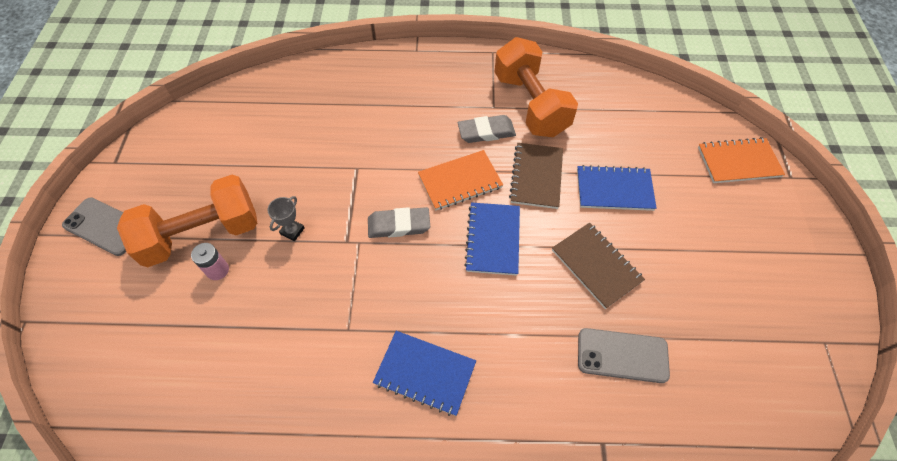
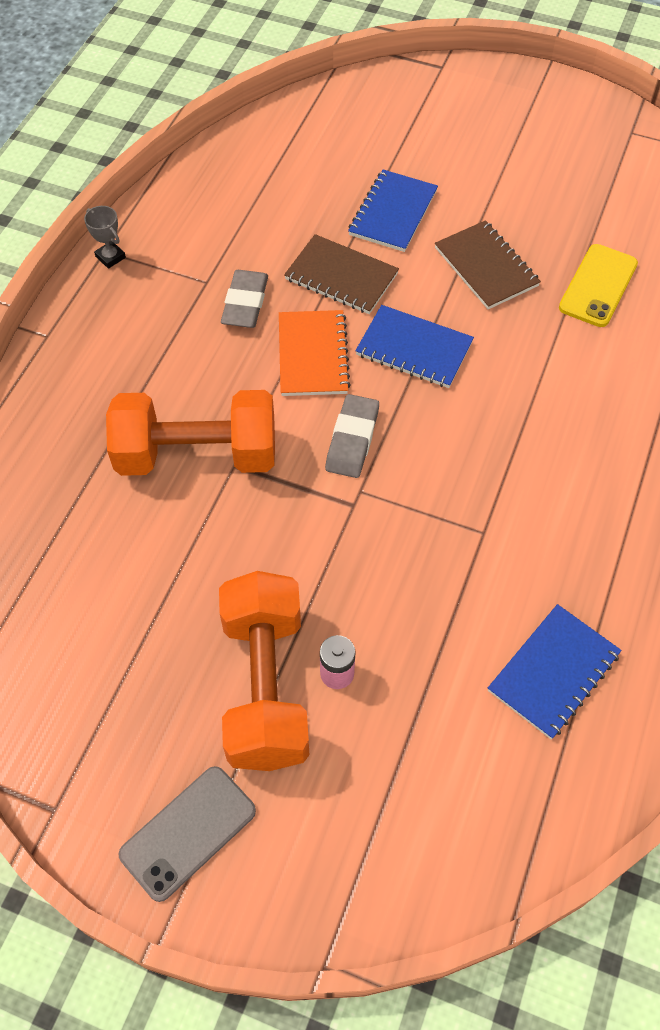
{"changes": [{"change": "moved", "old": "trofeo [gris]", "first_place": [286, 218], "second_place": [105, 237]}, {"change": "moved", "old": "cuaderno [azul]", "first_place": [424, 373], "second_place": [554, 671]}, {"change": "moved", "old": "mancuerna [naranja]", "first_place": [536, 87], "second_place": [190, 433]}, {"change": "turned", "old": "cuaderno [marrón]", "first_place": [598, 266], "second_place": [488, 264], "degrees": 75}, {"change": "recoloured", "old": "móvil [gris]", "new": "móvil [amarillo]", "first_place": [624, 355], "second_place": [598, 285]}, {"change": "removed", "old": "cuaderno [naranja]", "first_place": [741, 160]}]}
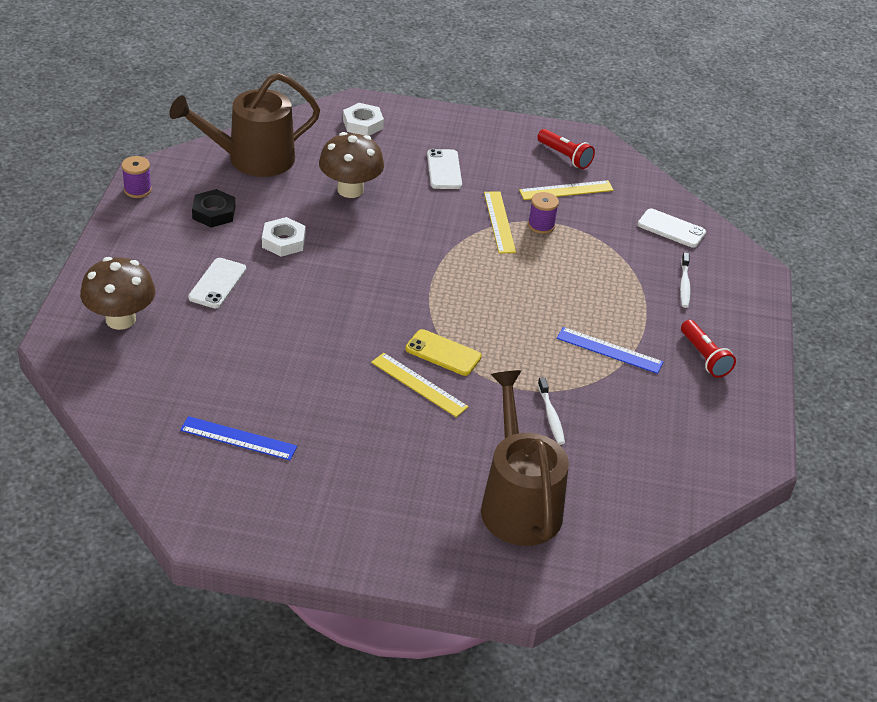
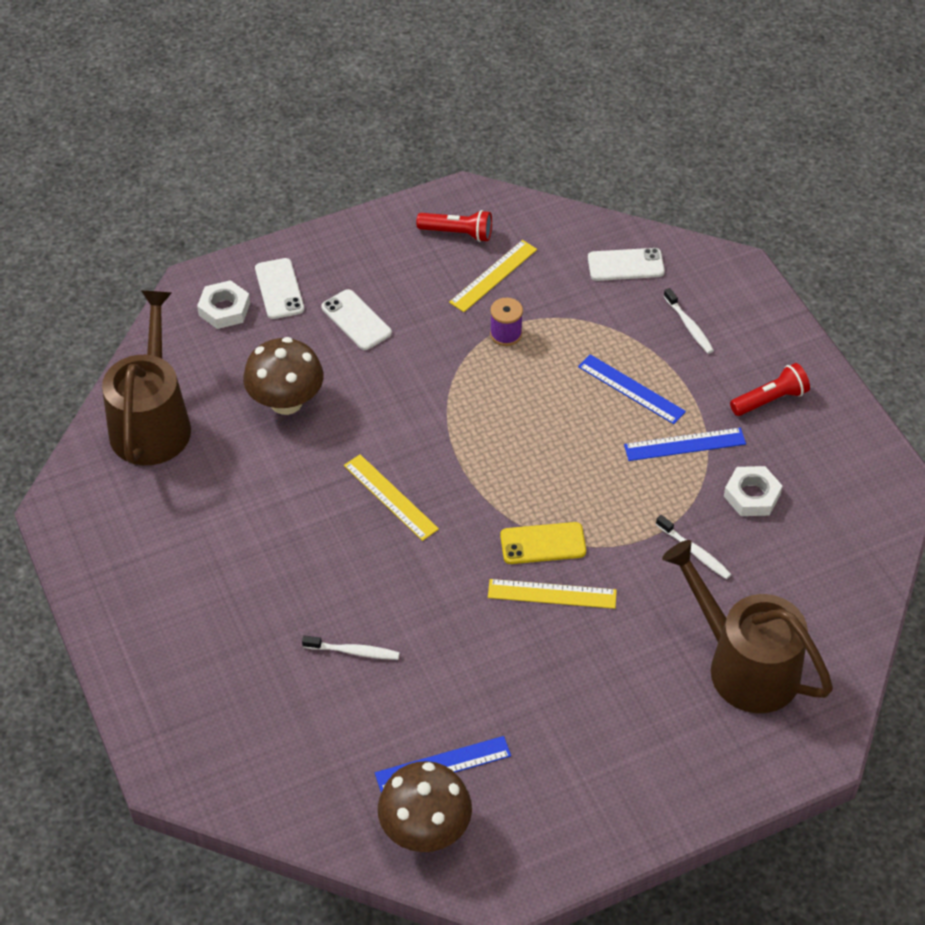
{"changes": [{"change": "moved", "old": "seta [marrón]", "first_place": [117, 293], "second_place": [425, 806]}, {"change": "removed", "old": "carrete [morado]", "first_place": [137, 177]}, {"change": "turned", "old": "regadera [marrón]", "first_place": [245, 125], "second_place": [146, 378], "degrees": 150}, {"change": "moved", "old": "móvil [blanco]", "first_place": [217, 283], "second_place": [279, 288]}, {"change": "removed", "old": "tuerca [negro]", "first_place": [213, 208]}, {"change": "moved", "old": "tuerca [blanco]", "first_place": [283, 237], "second_place": [753, 491]}, {"change": "moved", "old": "regla [amarillo]", "first_place": [500, 222], "second_place": [391, 497]}, {"change": "turned", "old": "lámpara de mano [rojo]", "first_place": [708, 349], "second_place": [770, 389], "degrees": -60}, {"change": "added", "new": "cepillo de dientes [blanco]", "second_place": [351, 647]}, {"change": "added", "new": "regla [azul]", "second_place": [632, 389]}]}
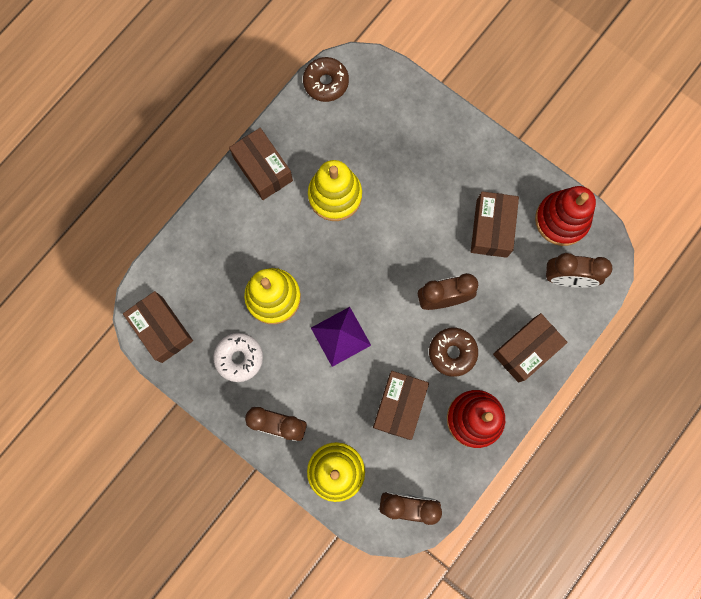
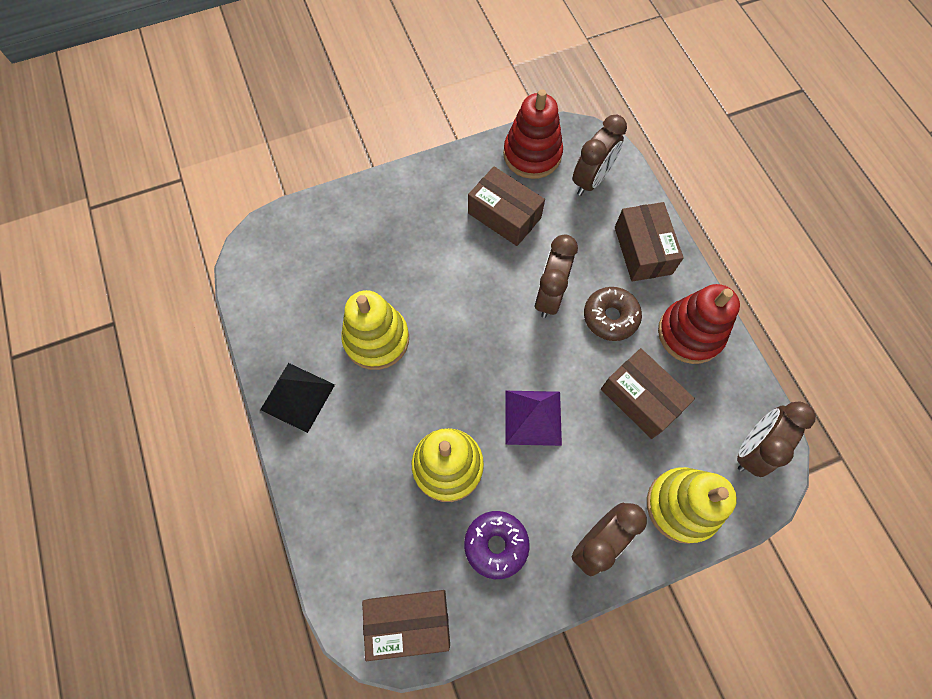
{"changes": [{"change": "recoloured", "old": "rosquilla [blanco]", "new": "rosquilla [morado]", "first_place": [238, 357], "second_place": [497, 545]}, {"change": "replaced", "old": "caja [marrón]", "new": "pirámide [negro]", "first_place": [261, 164], "second_place": [297, 398]}, {"change": "removed", "old": "rosquilla [marrón]", "first_place": [326, 79]}]}
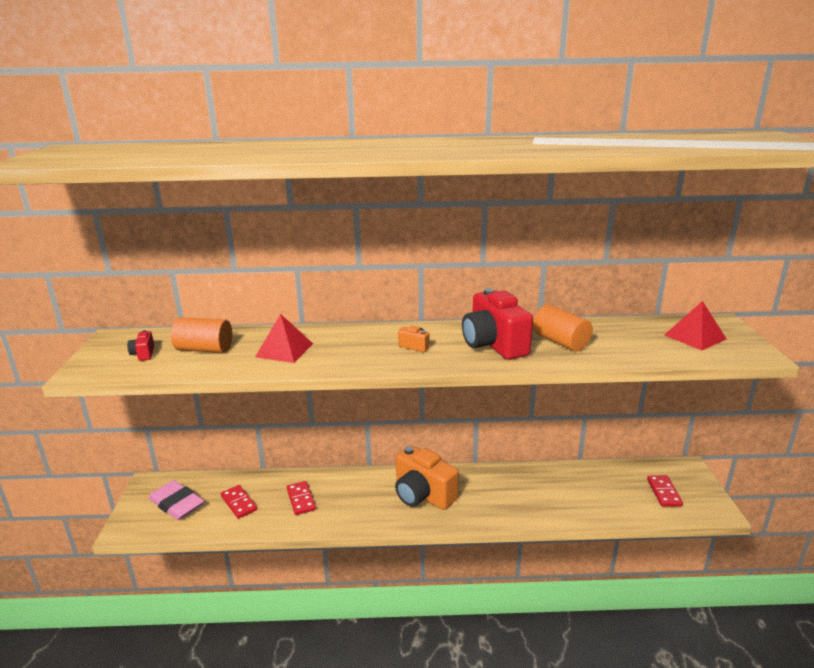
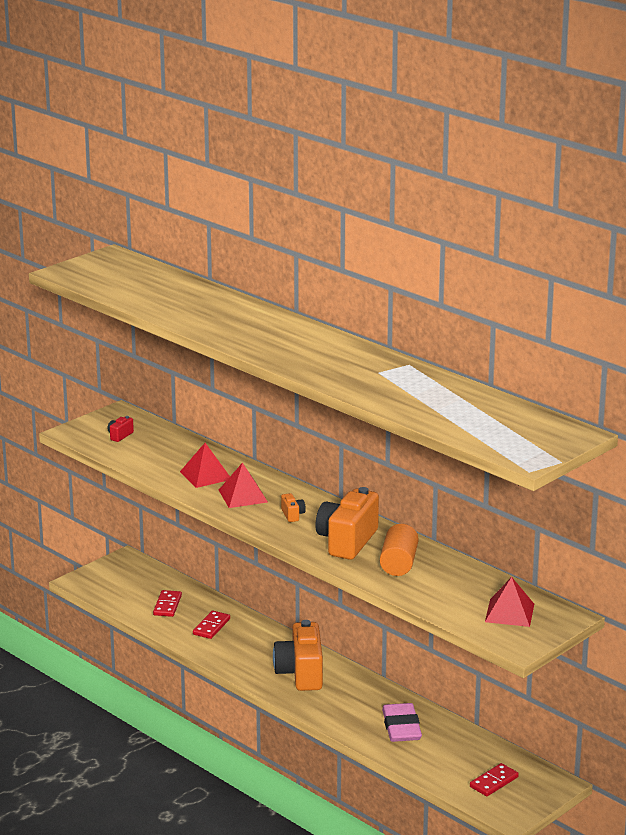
{"changes": [{"change": "moved", "old": "goma de borrar [rosa]", "first_place": [176, 500], "second_place": [402, 722]}, {"change": "removed", "old": "cilindro [naranja]", "first_place": [201, 335]}, {"change": "recoloured", "old": "cámara [rojo]", "new": "cámara [naranja]", "first_place": [497, 324], "second_place": [347, 523]}, {"change": "added", "new": "pirámide [rojo]", "second_place": [243, 485]}]}
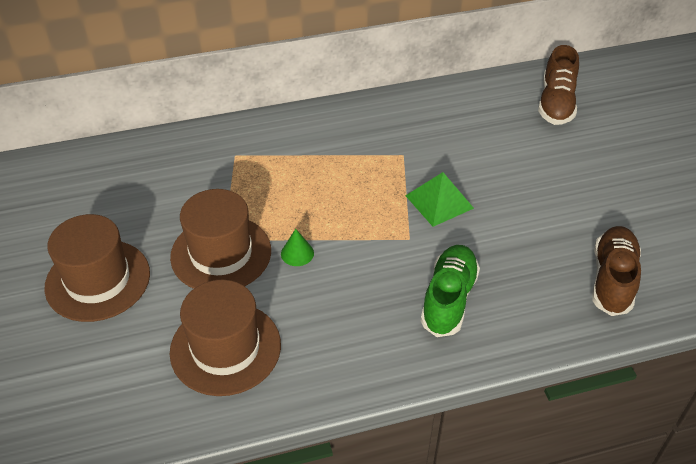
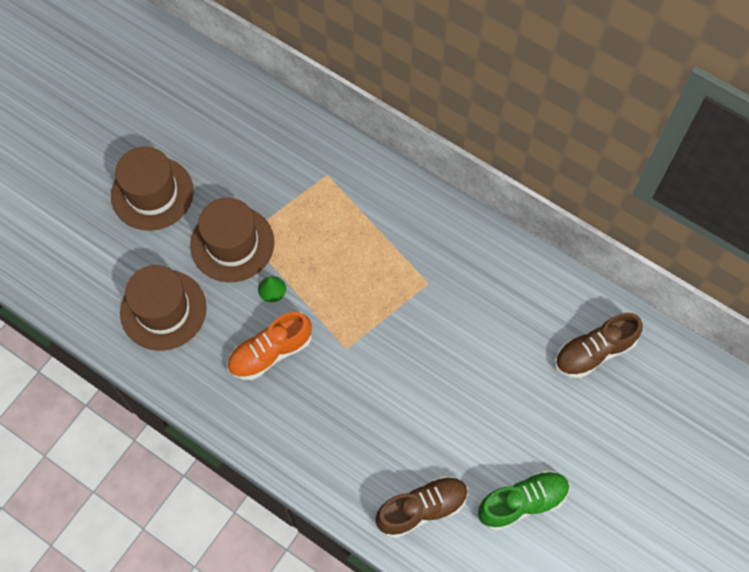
{"changes": [{"change": "removed", "old": "pirámide [verde]", "first_place": [439, 199]}, {"change": "moved", "old": "zapato [verde]", "first_place": [450, 291], "second_place": [524, 500]}, {"change": "added", "new": "zapato [naranja]", "second_place": [269, 346]}]}
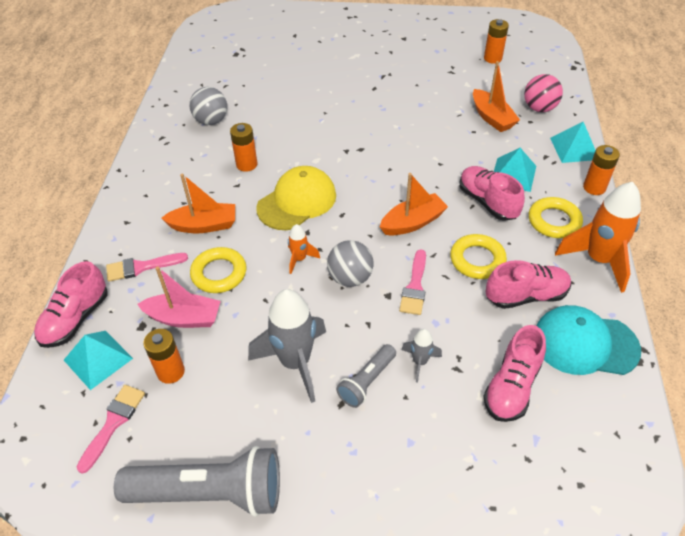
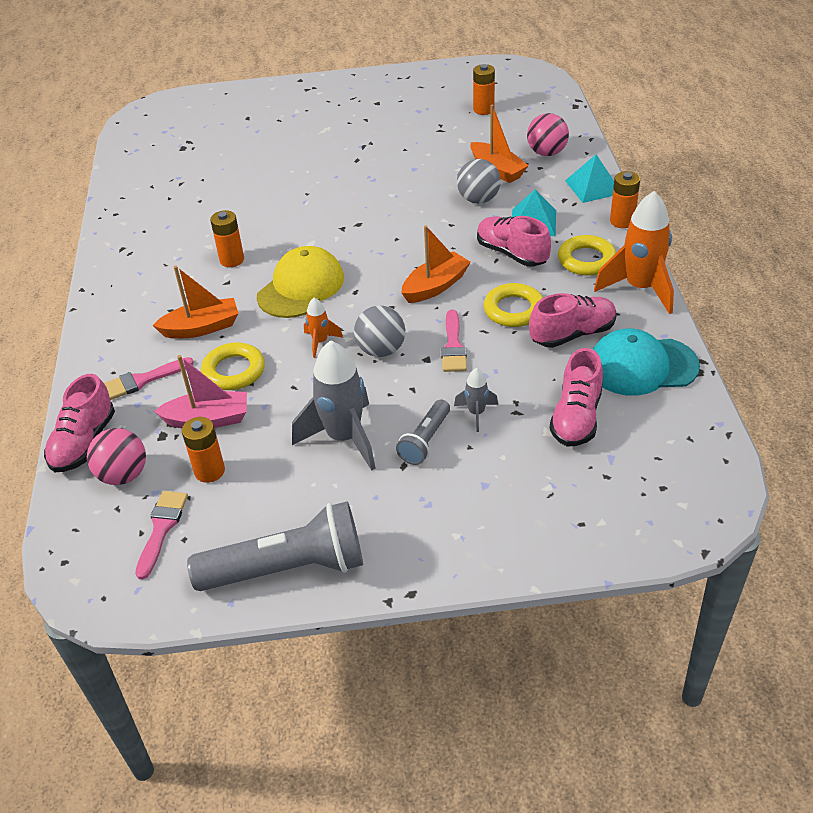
{"changes": [{"change": "replaced", "old": "pirámide [turquesa]", "new": "pelota [rosa]", "first_place": [98, 360], "second_place": [116, 456]}, {"change": "moved", "old": "pelota [gris]", "first_place": [208, 106], "second_place": [479, 181]}]}
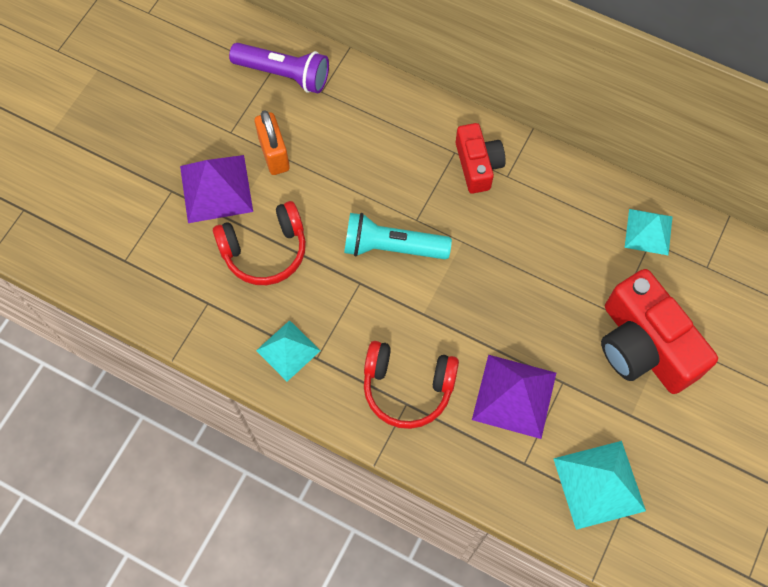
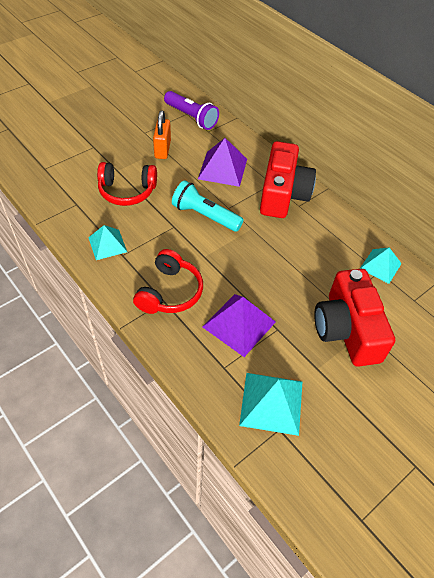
{"changes": [{"change": "moved", "old": "pirámide [morado]", "first_place": [216, 189], "second_place": [222, 162]}, {"change": "turned", "old": "auriculares [rojo]", "first_place": [411, 385], "second_place": [168, 281], "degrees": -105}, {"change": "resized", "old": "cámara [rojo]", "first_place": [481, 158], "second_place": [288, 179], "factor": 1.7}]}
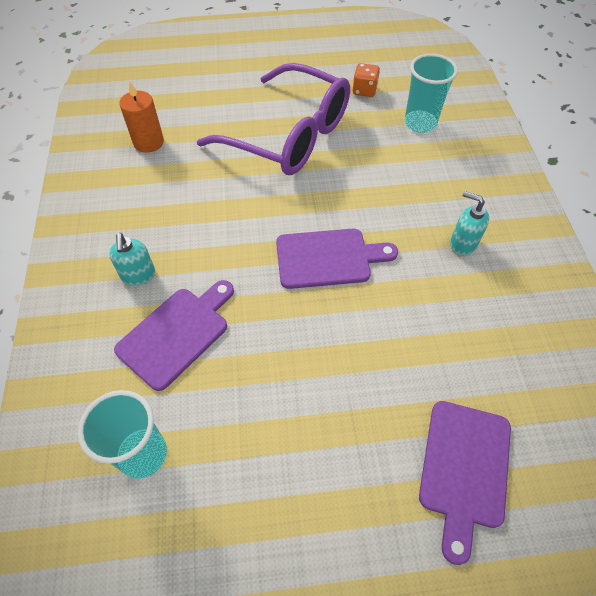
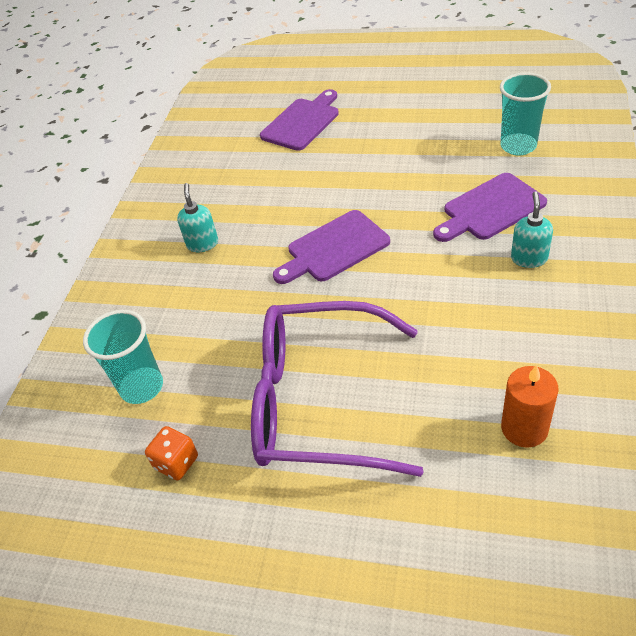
{"changes": [{"change": "turned", "old": "gafas [morado]", "first_place": [273, 119], "second_place": [337, 389], "degrees": -45}, {"change": "turned", "old": "tabla de cortar [morado]", "first_place": [337, 259], "second_place": [331, 247], "degrees": -45}, {"change": "turned", "old": "dispensador de jabón [turquesa]", "first_place": [469, 223], "second_place": [197, 217], "degrees": -150}]}
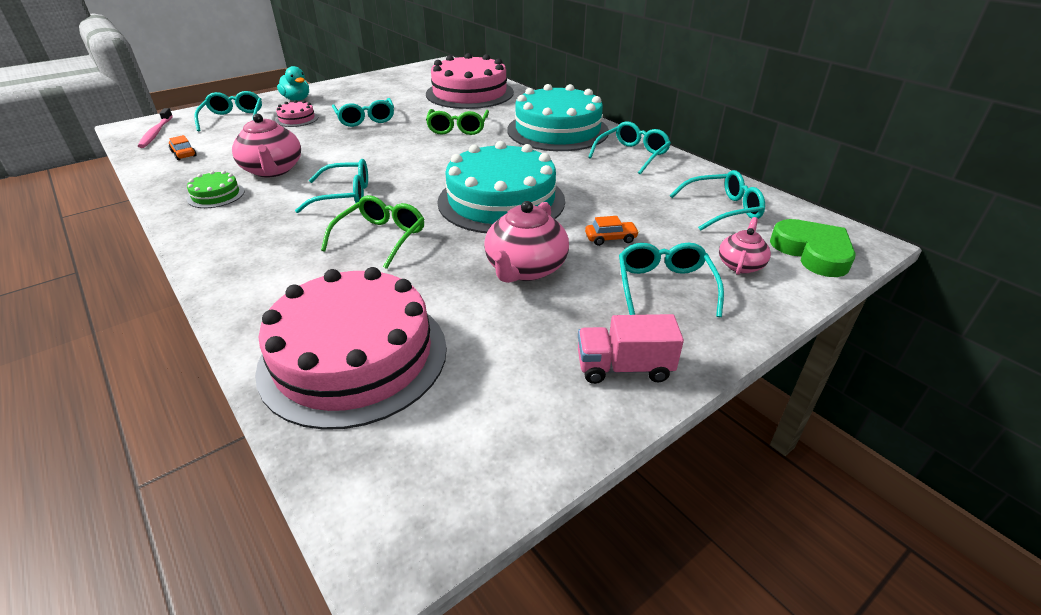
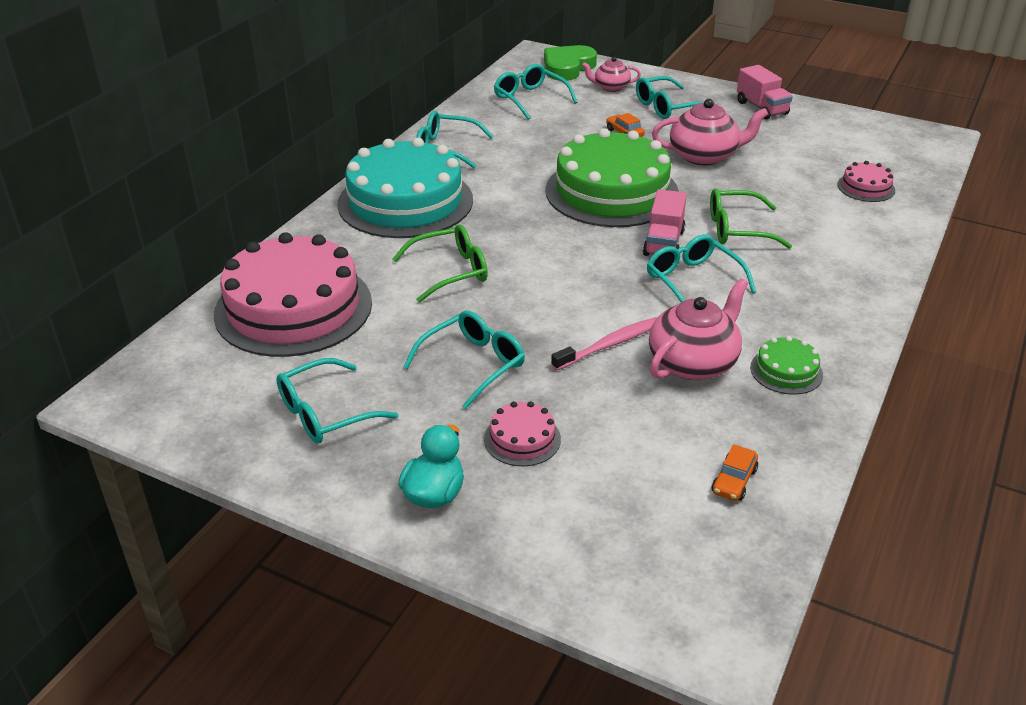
{"changes": [{"change": "moved", "old": "cepillo de dientes [rosa]", "first_place": [155, 128], "second_place": [603, 343]}, {"change": "moved", "old": "gafas [turquesa]", "first_place": [228, 111], "second_place": [337, 400]}, {"change": "resized", "old": "tarta [rosa]", "first_place": [351, 348], "second_place": [866, 181], "factor": 0.42}, {"change": "recoloured", "old": "tarta [turquesa]", "new": "tarta [verde]", "first_place": [501, 187], "second_place": [612, 177]}, {"change": "added", "new": "camión [rosa]", "second_place": [665, 222]}]}
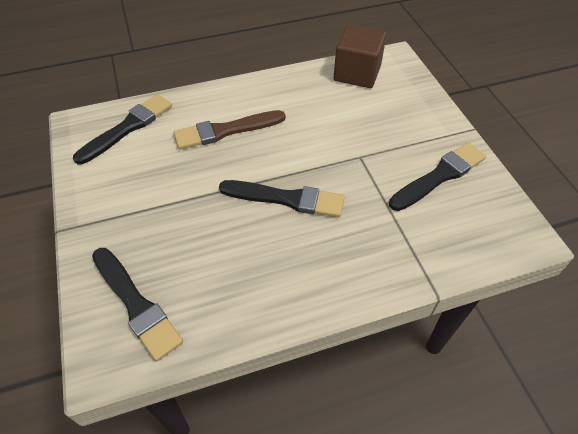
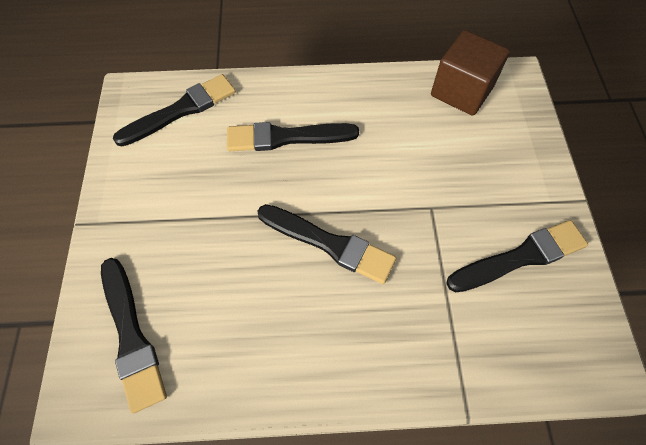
{"changes": [{"change": "recoloured", "old": "pincel [marrón]", "new": "pincel [negro]", "first_place": [229, 130], "second_place": [293, 136]}]}
